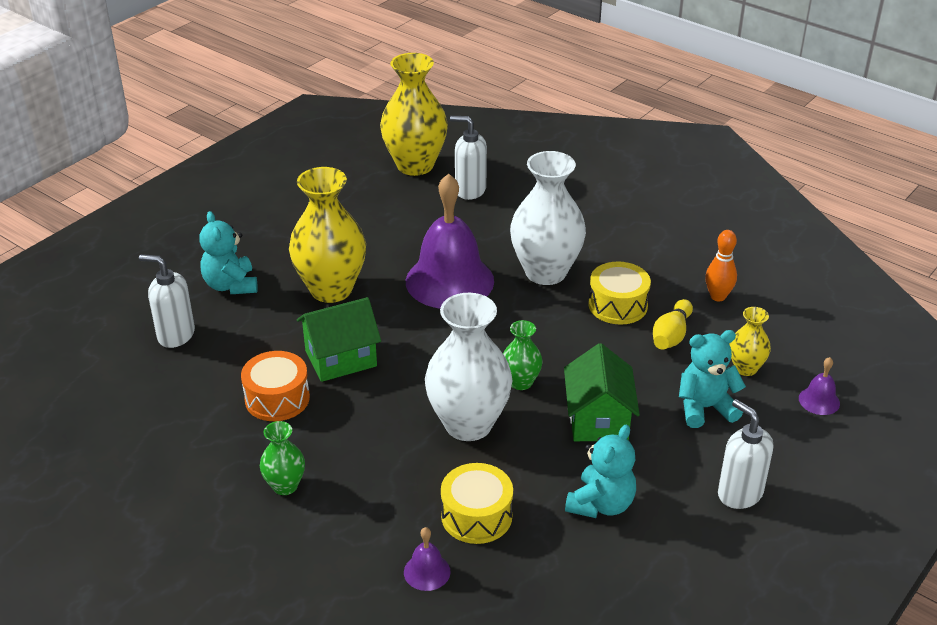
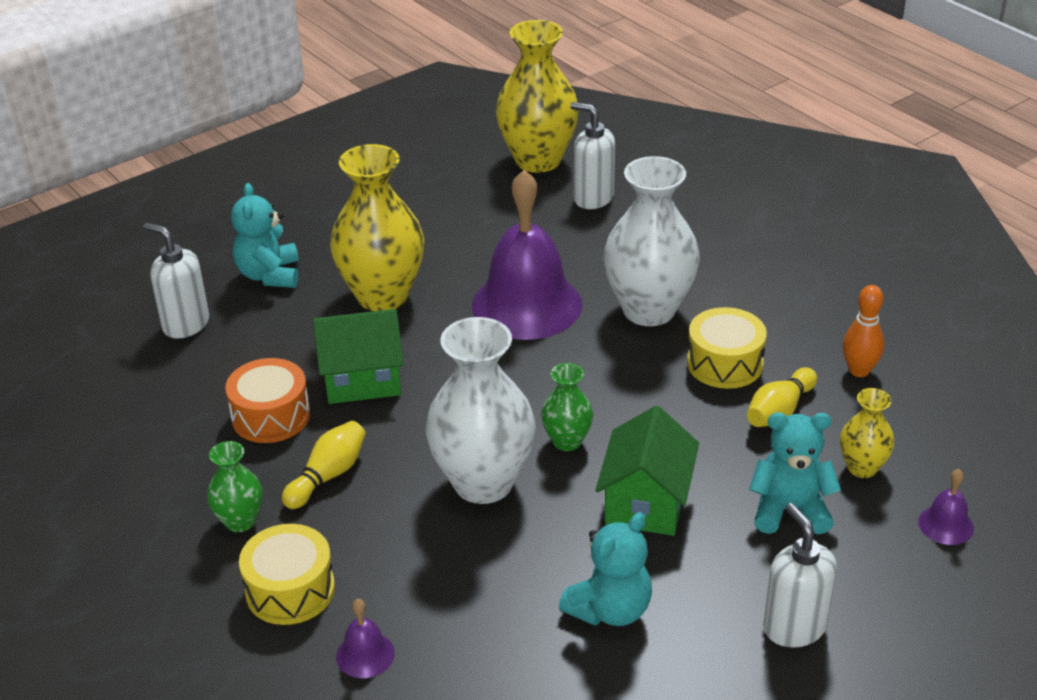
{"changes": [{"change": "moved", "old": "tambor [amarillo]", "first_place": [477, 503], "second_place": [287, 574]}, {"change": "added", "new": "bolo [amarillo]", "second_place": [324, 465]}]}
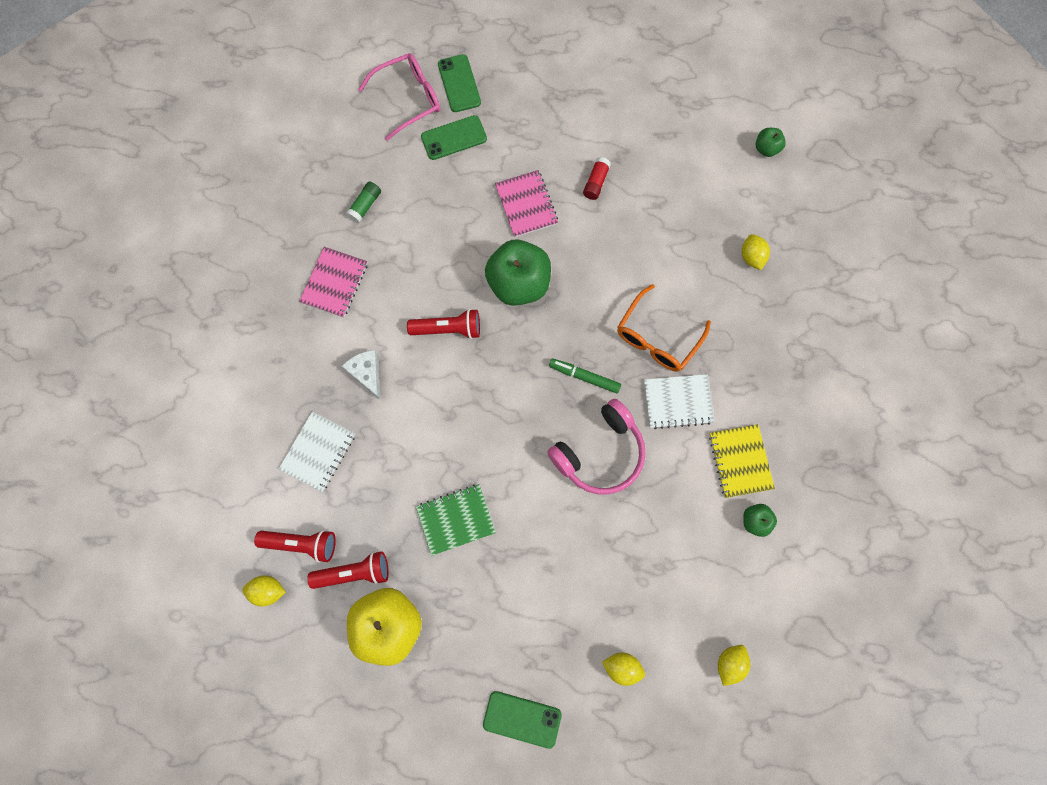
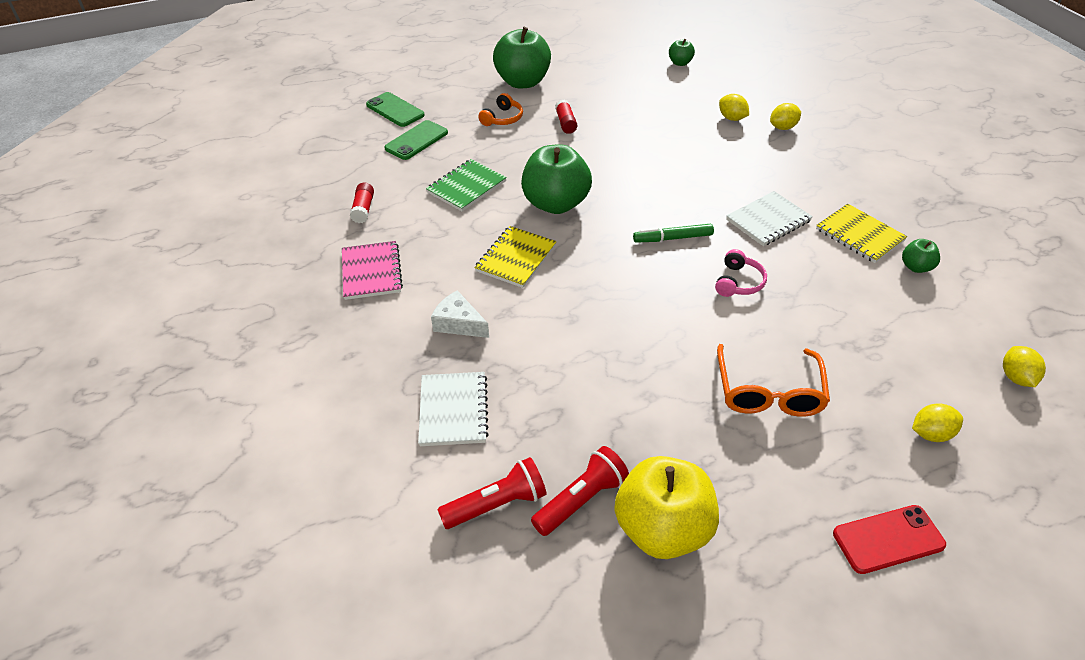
{"changes": [{"change": "moved", "old": "limón [amarillo]", "first_place": [264, 591], "second_place": [785, 116]}, {"change": "recoloured", "old": "barra de pegamento [verde]", "new": "barra de pegamento [rojo]", "first_place": [363, 202], "second_place": [362, 203]}, {"change": "removed", "old": "gafas [rosa]", "first_place": [399, 97]}, {"change": "replaced", "old": "lámpara de mano [rojo]", "new": "cuaderno [amarillo]", "first_place": [443, 324], "second_place": [515, 257]}, {"change": "moved", "old": "cuaderno [verde]", "first_place": [456, 520], "second_place": [466, 185]}, {"change": "recoloured", "old": "móvil [verde]", "new": "móvil [rojo]", "first_place": [522, 720], "second_place": [889, 539]}, {"change": "removed", "old": "cuaderno [rosa]", "first_place": [526, 203]}, {"change": "resized", "old": "auriculares [rosa]", "first_place": [596, 447], "second_place": [741, 273], "factor": 0.53}, {"change": "moved", "old": "gafas [naranja]", "first_place": [664, 328], "second_place": [773, 380]}, {"change": "added", "new": "auriculares [naranja]", "second_place": [500, 109]}, {"change": "added", "new": "manzana [verde]", "second_place": [522, 57]}]}
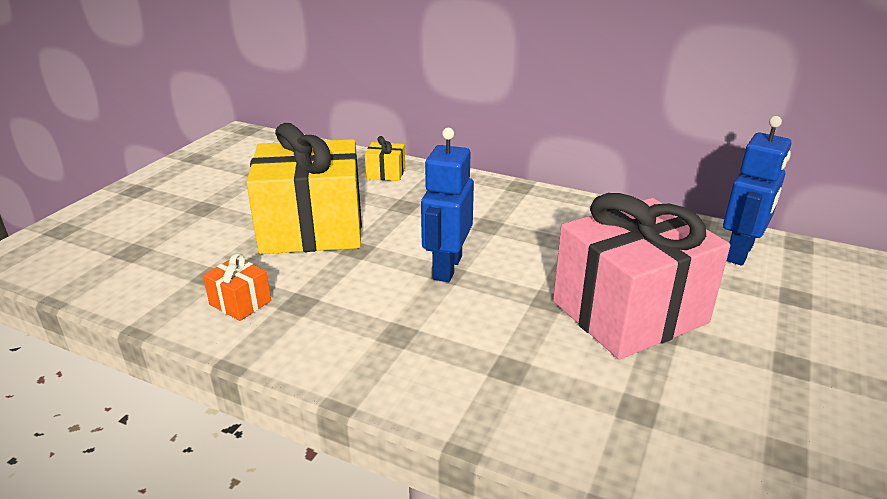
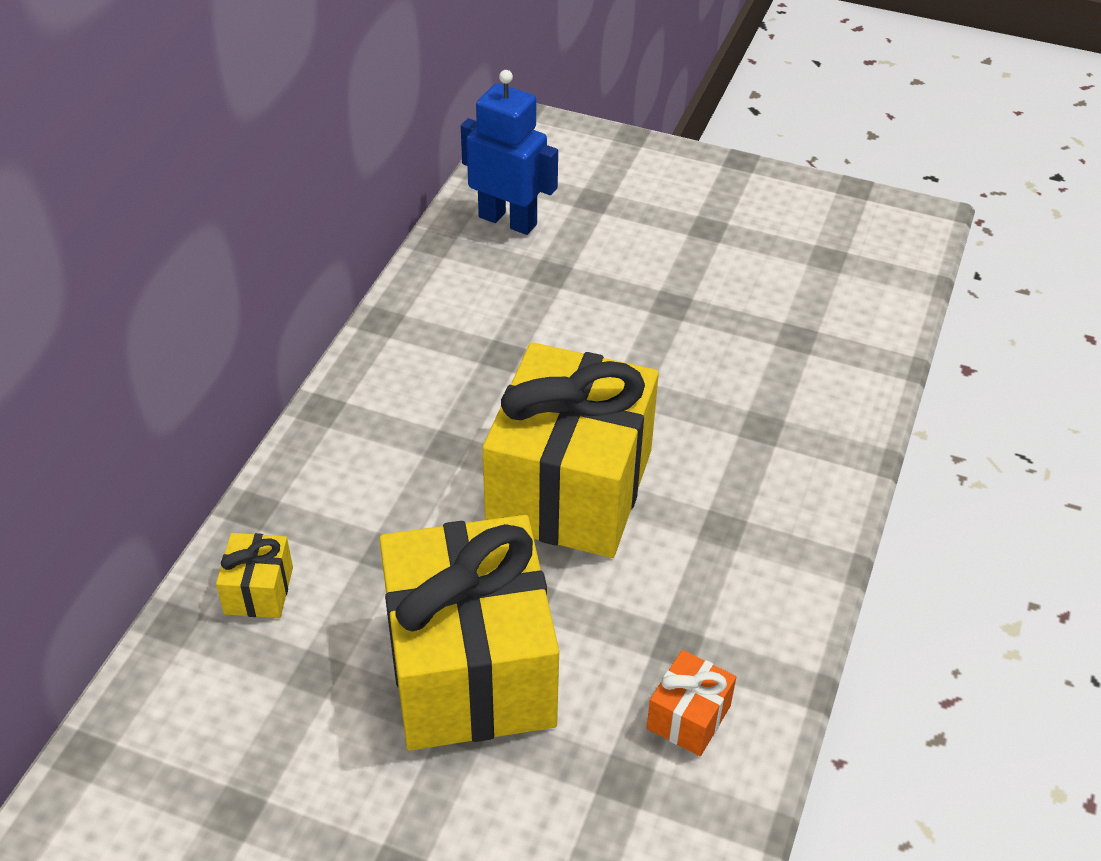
{"changes": [{"change": "replaced", "old": "robot [azul]", "new": "regalo [amarillo]", "first_place": [447, 205], "second_place": [570, 450]}, {"change": "removed", "old": "regalo [rosa]", "first_place": [641, 276]}]}
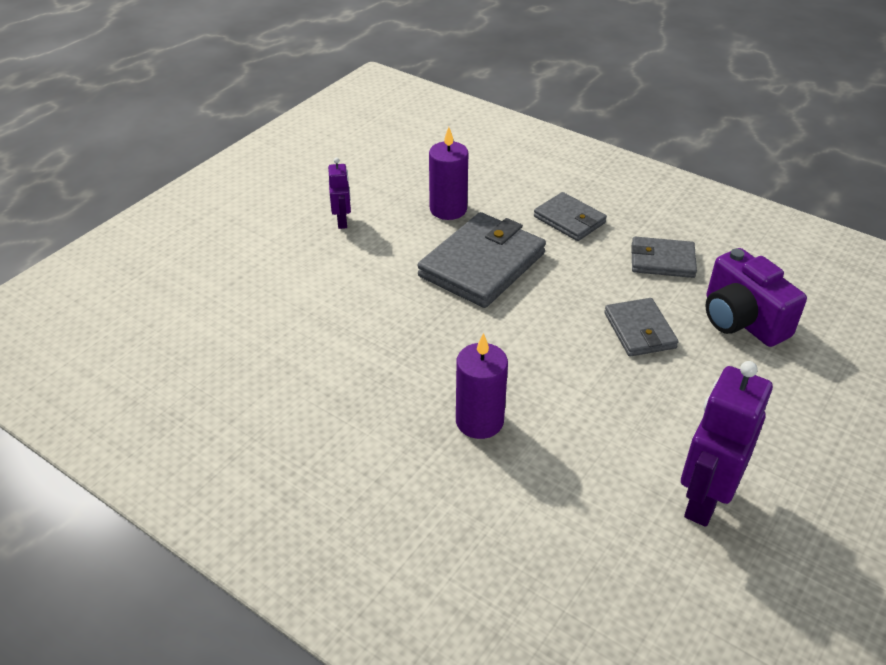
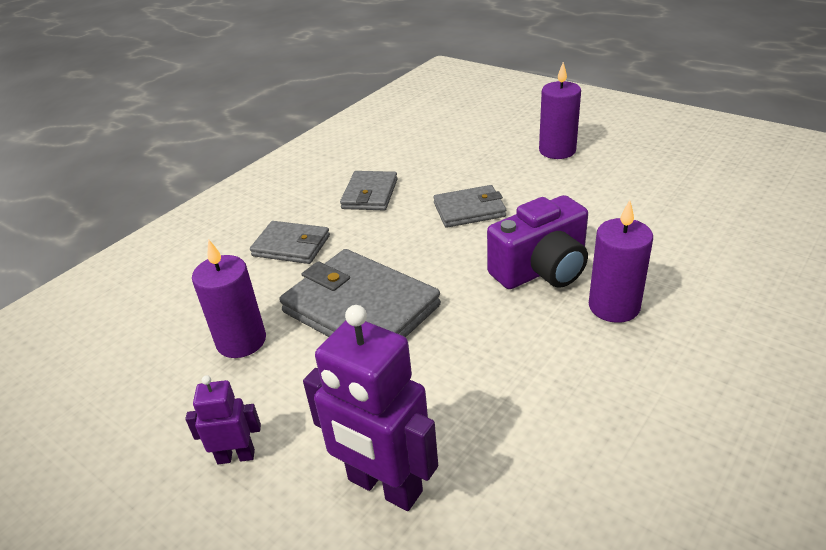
{"changes": [{"change": "turned", "old": "cartera [gris]", "first_place": [570, 216], "second_place": [290, 242], "degrees": 60}, {"change": "moved", "old": "robot [morado]", "first_place": [727, 444], "second_place": [370, 408]}, {"change": "moved", "old": "cámara [morado]", "first_place": [756, 297], "second_place": [537, 242]}, {"change": "added", "new": "vela [morado]", "second_place": [560, 110]}]}
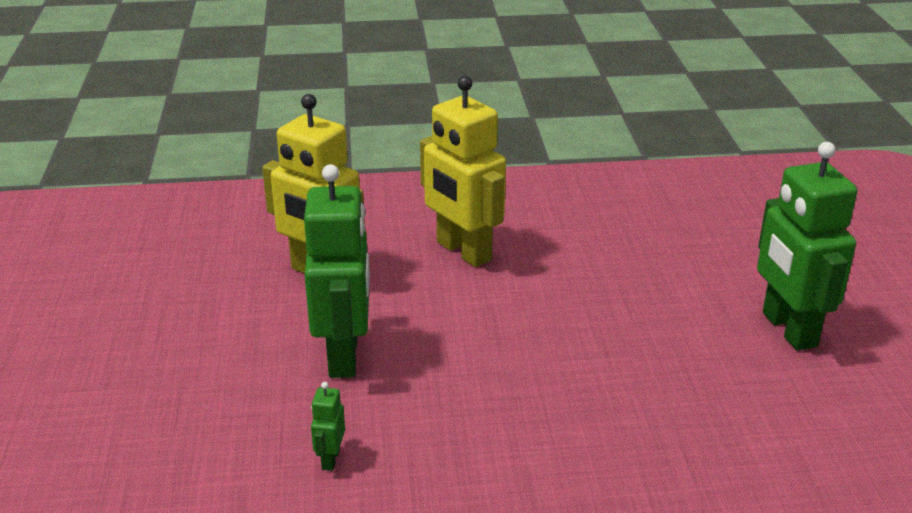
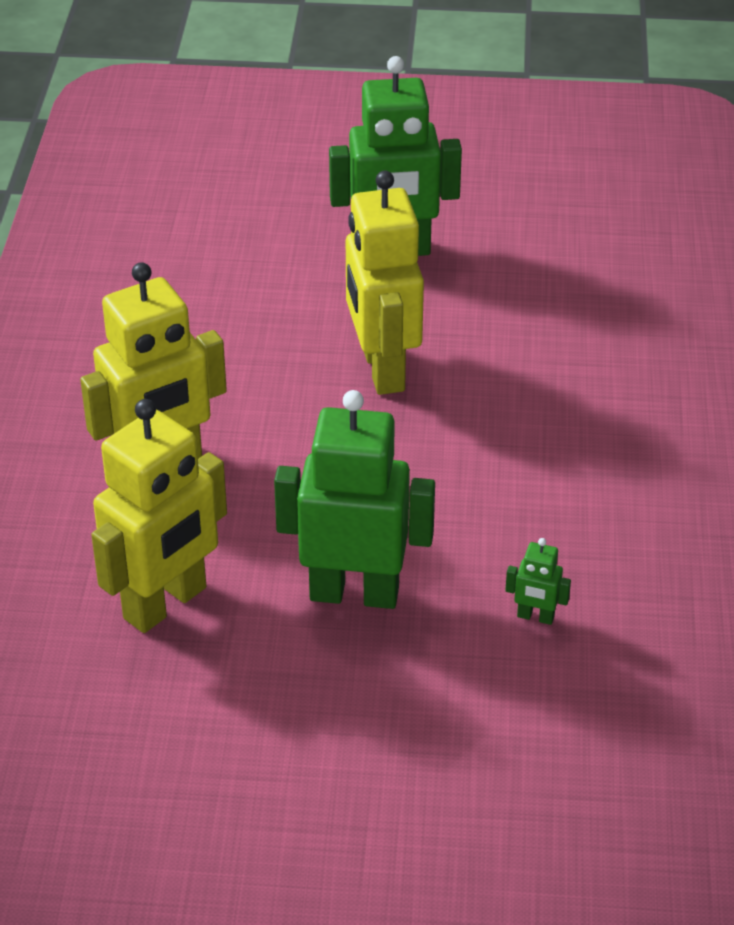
{"changes": [{"change": "added", "new": "robot [amarillo]", "second_place": [385, 282]}]}
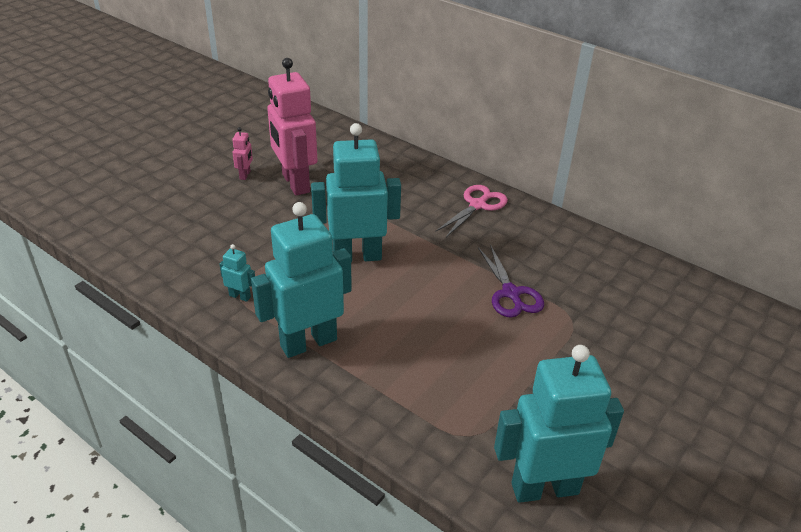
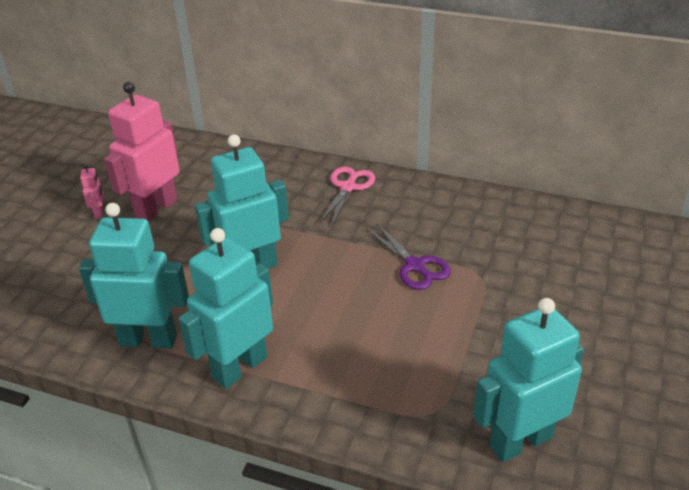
{"changes": [{"change": "resized", "old": "robot [turquesa]", "first_place": [237, 273], "second_place": [134, 276], "factor": 2.43}, {"change": "turned", "old": "robot [rosa]", "first_place": [292, 127], "second_place": [142, 152], "degrees": 75}]}
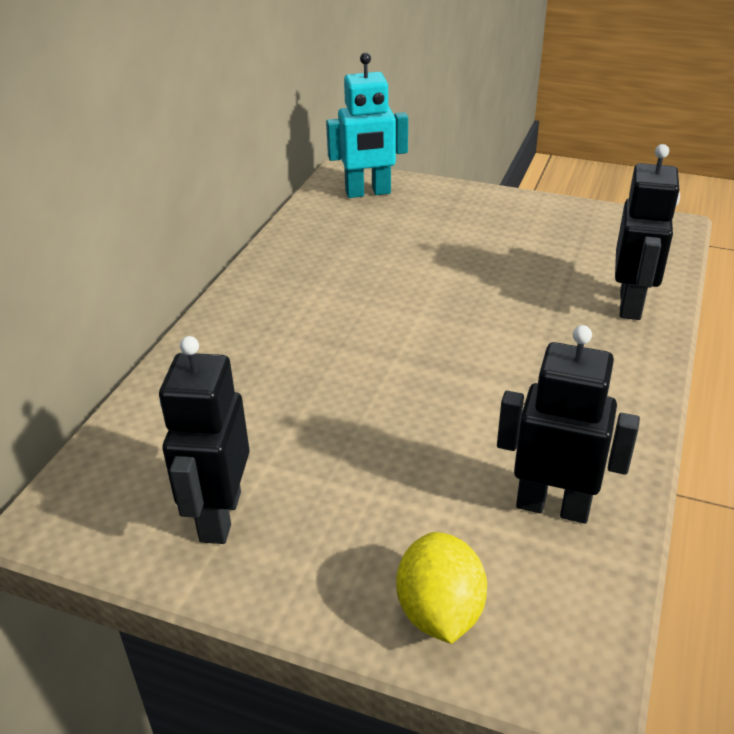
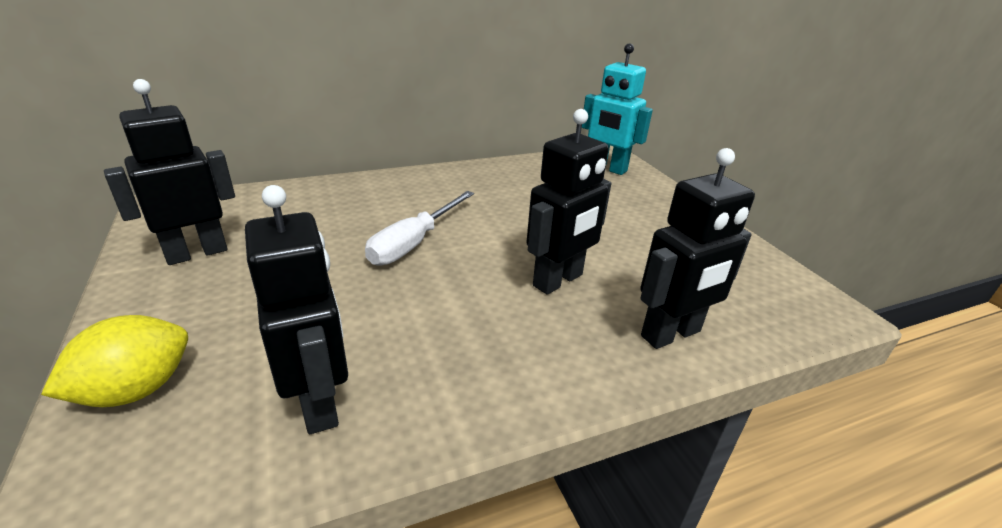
{"changes": [{"change": "added", "new": "destornillador [blanco]", "second_place": [419, 228]}, {"change": "added", "new": "robot [negro]", "second_place": [569, 202]}]}
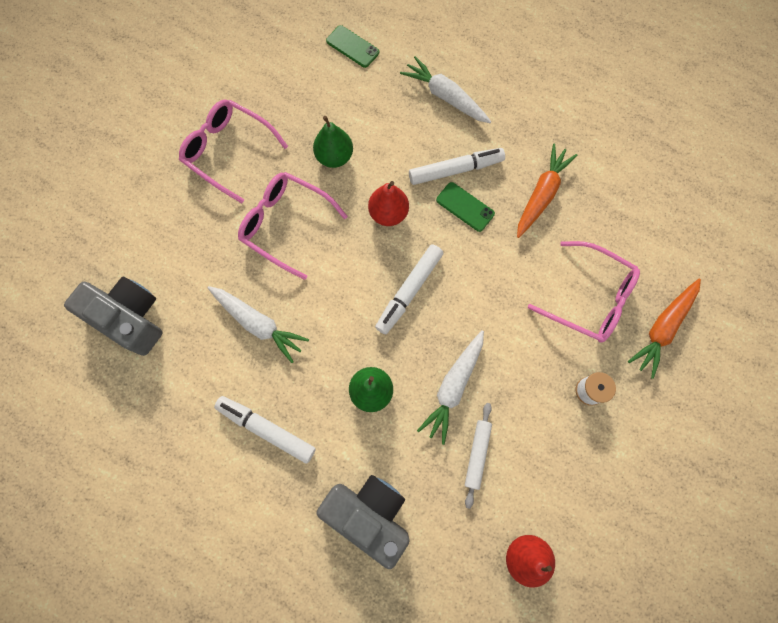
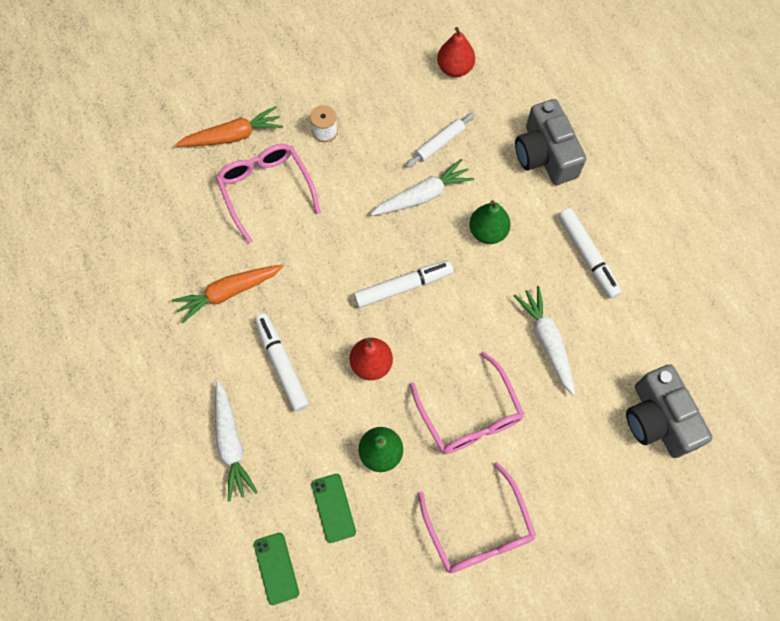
{"changes": [{"change": "turned", "old": "rotulador [blanco]", "first_place": [457, 166], "second_place": [282, 362], "degrees": 45}, {"change": "moved", "old": "móvil [verde]", "first_place": [465, 207], "second_place": [334, 508]}]}
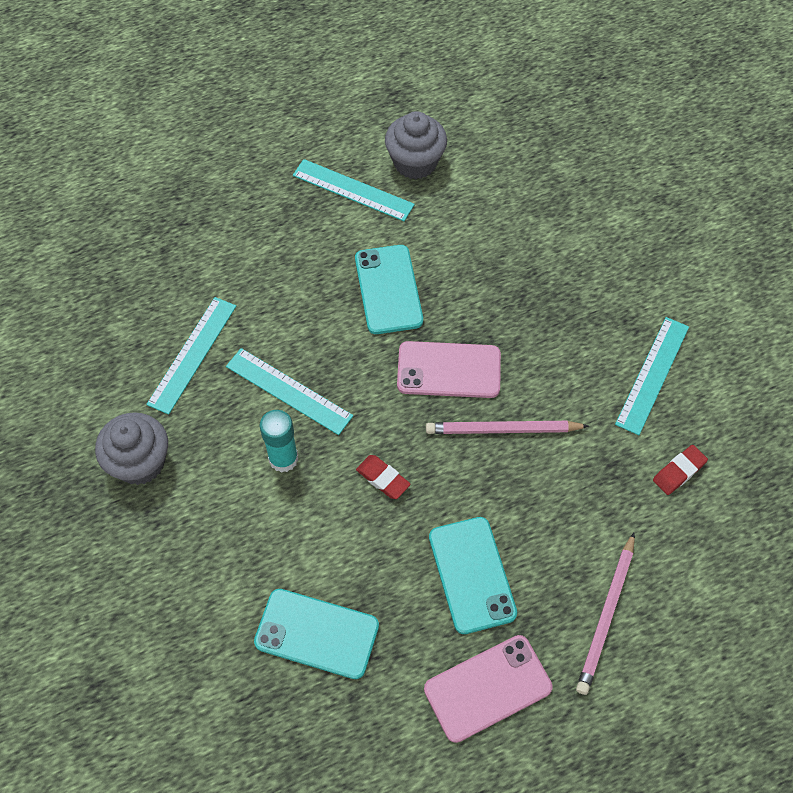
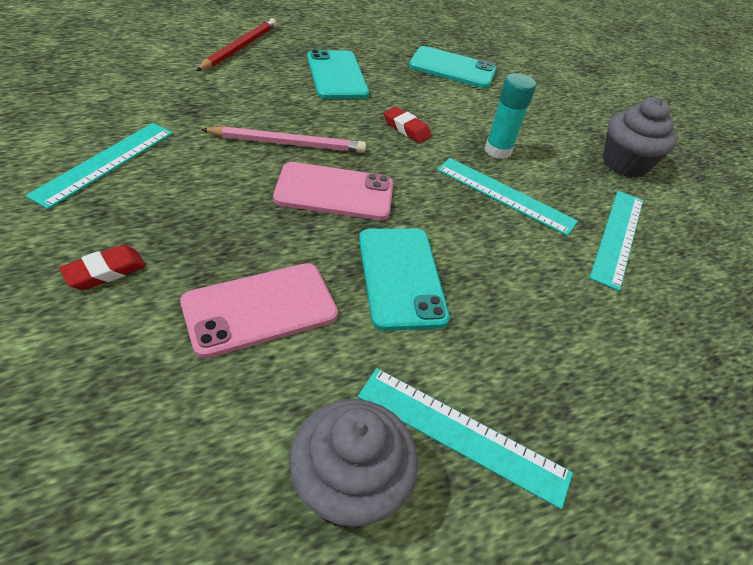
{"changes": [{"change": "moved", "old": "móvil [rosa]", "first_place": [488, 689], "second_place": [259, 310]}, {"change": "recoloured", "old": "lápiz [rosa]", "new": "lápiz [rojo]", "first_place": [605, 614], "second_place": [236, 44]}, {"change": "moved", "old": "goma de borrar [rojo]", "first_place": [680, 470], "second_place": [102, 267]}]}
